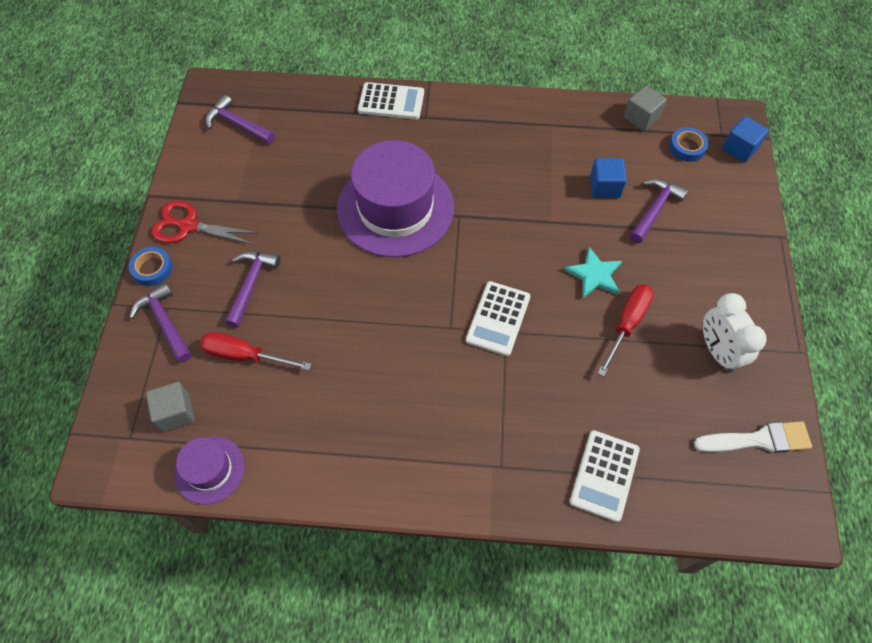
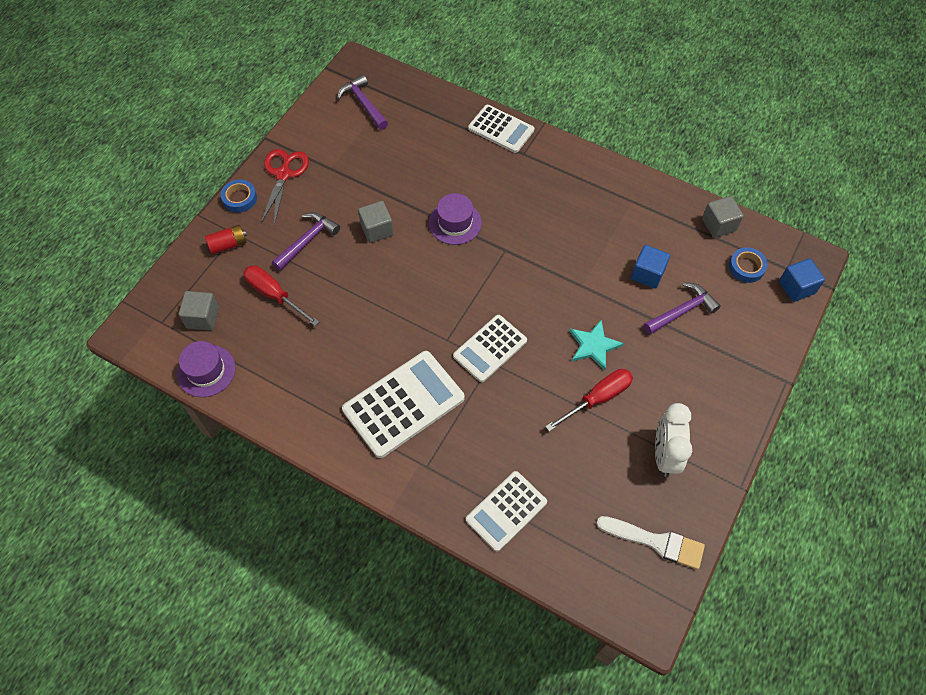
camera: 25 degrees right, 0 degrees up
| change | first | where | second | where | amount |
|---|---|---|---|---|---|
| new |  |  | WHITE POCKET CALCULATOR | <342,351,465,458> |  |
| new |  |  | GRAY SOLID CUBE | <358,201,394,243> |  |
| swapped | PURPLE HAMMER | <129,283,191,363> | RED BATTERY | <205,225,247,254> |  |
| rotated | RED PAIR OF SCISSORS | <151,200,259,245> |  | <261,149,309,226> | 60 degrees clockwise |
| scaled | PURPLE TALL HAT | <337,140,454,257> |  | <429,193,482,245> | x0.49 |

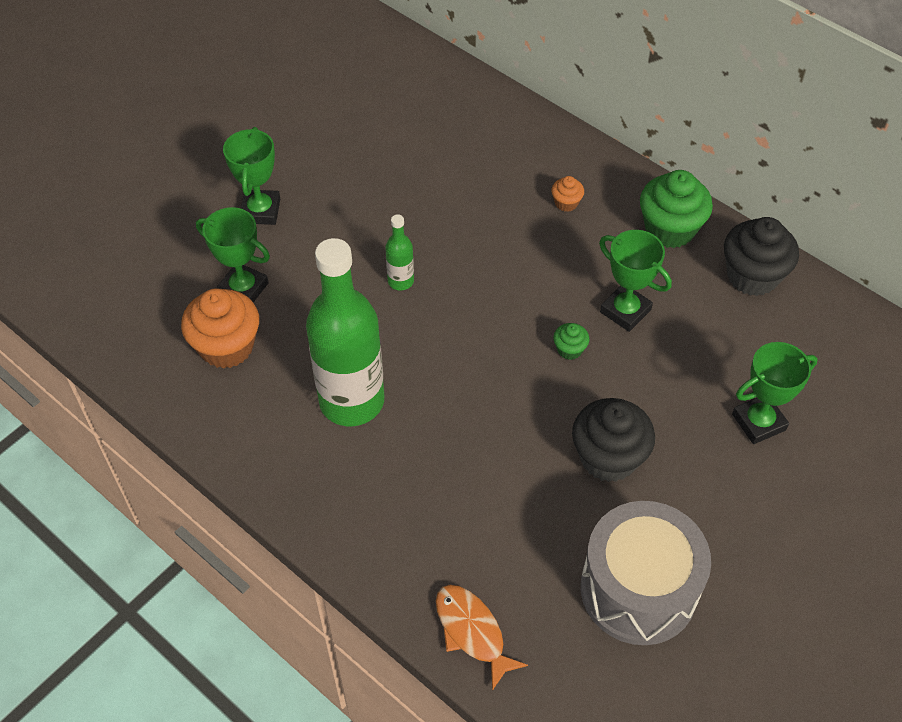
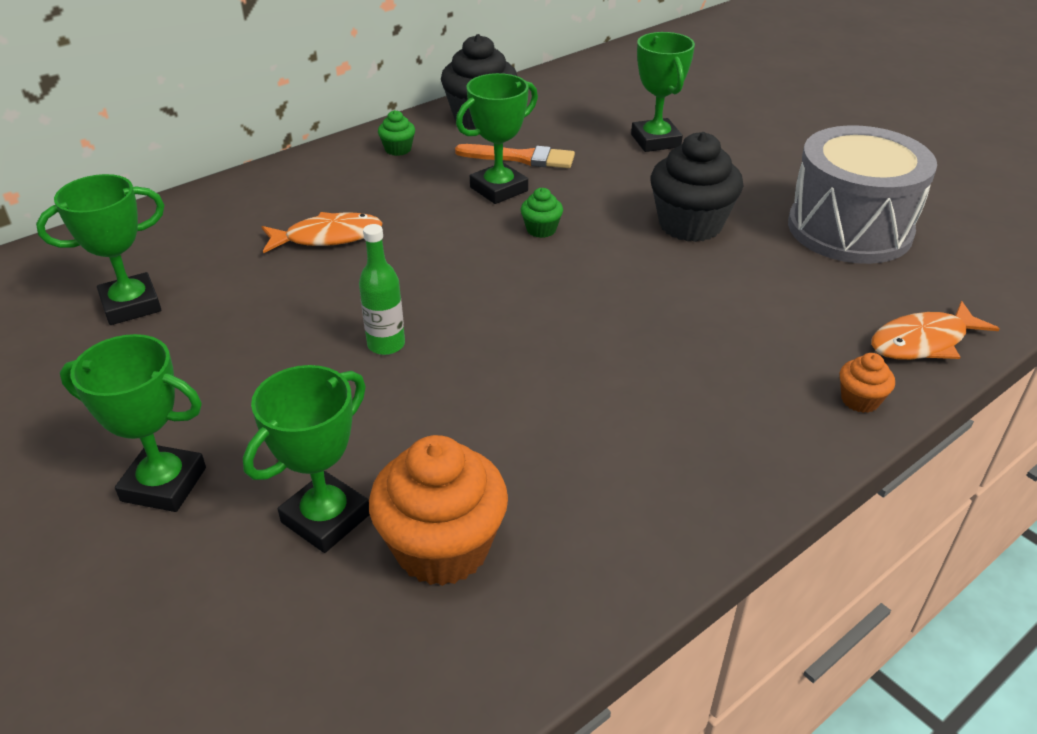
camera: 80 degrees left, 15 degrees down
| change | first | where | second | where | amount |
|---|---|---|---|---|---|
| gone | EMERALD FLASK | <306,238,384,426> |  |  |  |
| new |  |  | EMERALD PRIZE CUP | <36,174,164,325> |  |
| new |  |  | ORANGE FISH | <262,212,383,253> |  |
| new |  |  | ORANGE PAINT BRUSH | <455,144,575,168> |  |
| shifted | ORANGE CUPCAKE | <551,176,584,212> |  | <840,353,895,413> |  |
| scaled | EMERALD CUPCAKE | <640,170,713,248> |  | <378,110,415,156> | x0.47 |

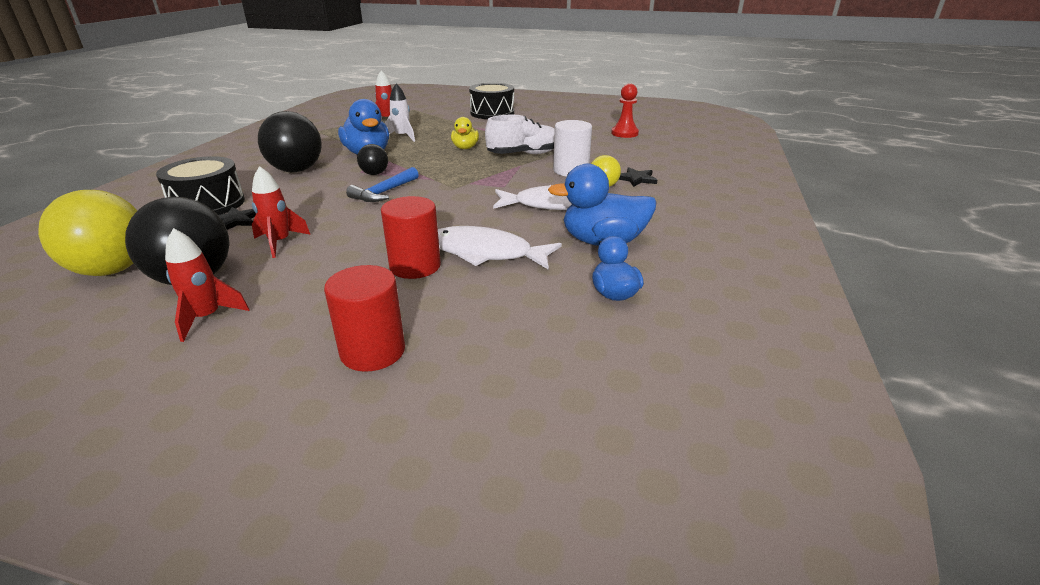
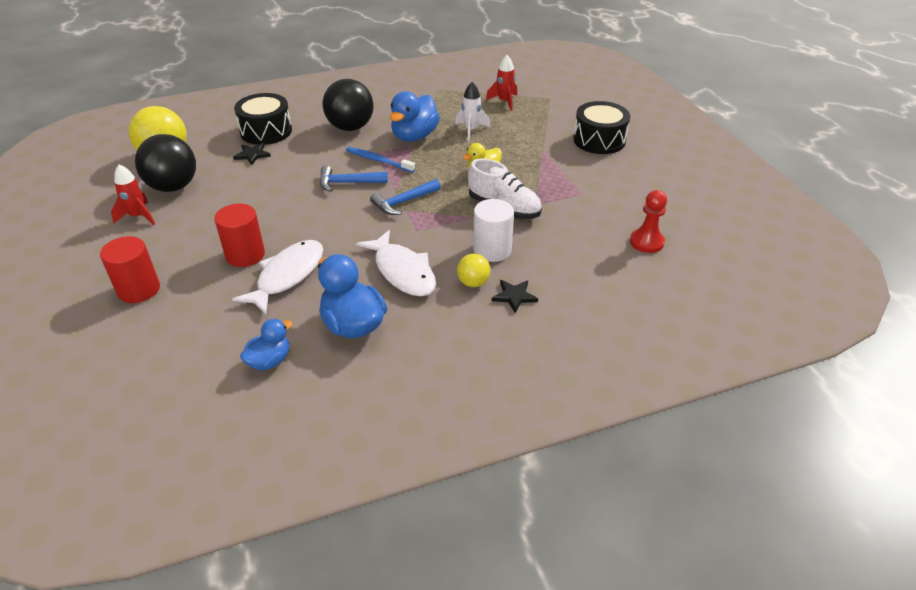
camera: 55 degrees right, 10 degrees up
| change | first | where | second | where | amount |
|---|---|---|---|---|---|
| gone | RED SPACESHIP | <252,166,311,258> |  |  |  |
| new |  |  | COBALT HAMMER | <370,179,441,215> |  |
| swapped | JET-BLACK SPHERE | <357,144,388,175> | COBALT TOOTHBRUSH | <346,147,415,172> |  |
| rotated | WHITE FISH | <438,226,562,270> |  | <232,240,323,314> | 45 degrees clockwise |

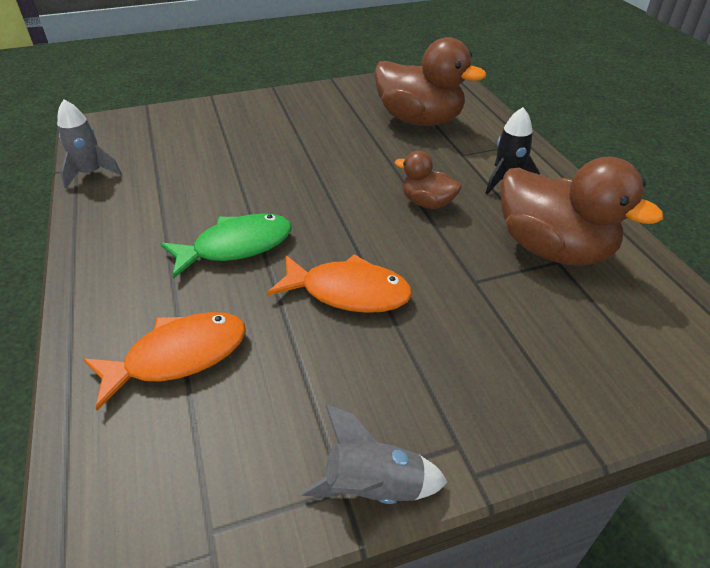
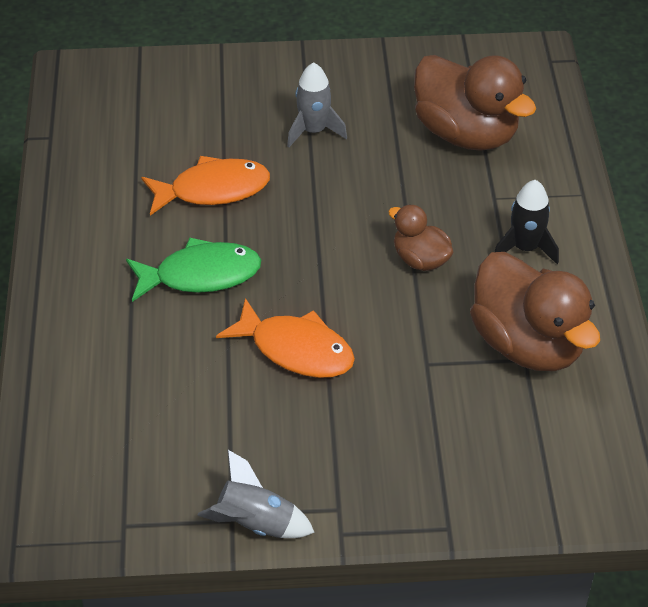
camera: 15 degrees right, 5 degrees up
| change | first | where | second | where | amount |
|---|---|---|---|---|---|
| shifted | GRAY SPACESHIP | <57,99,122,188> |  | <287,62,347,147> |  |
| shifted | ORANGE FISH | <83,312,246,411> |  | <141,156,270,216> |  |

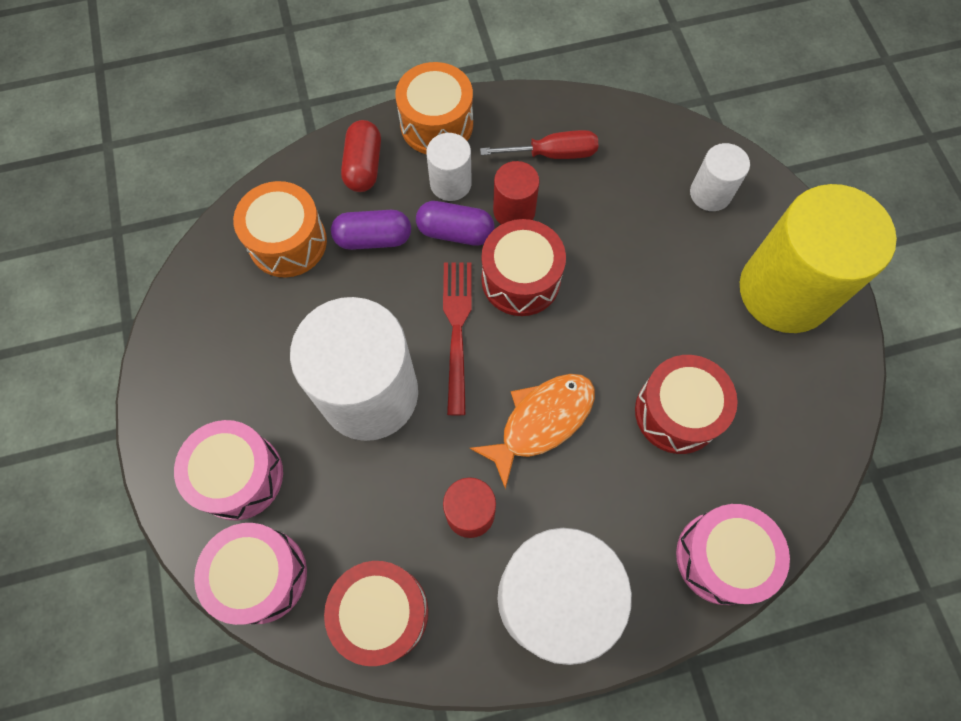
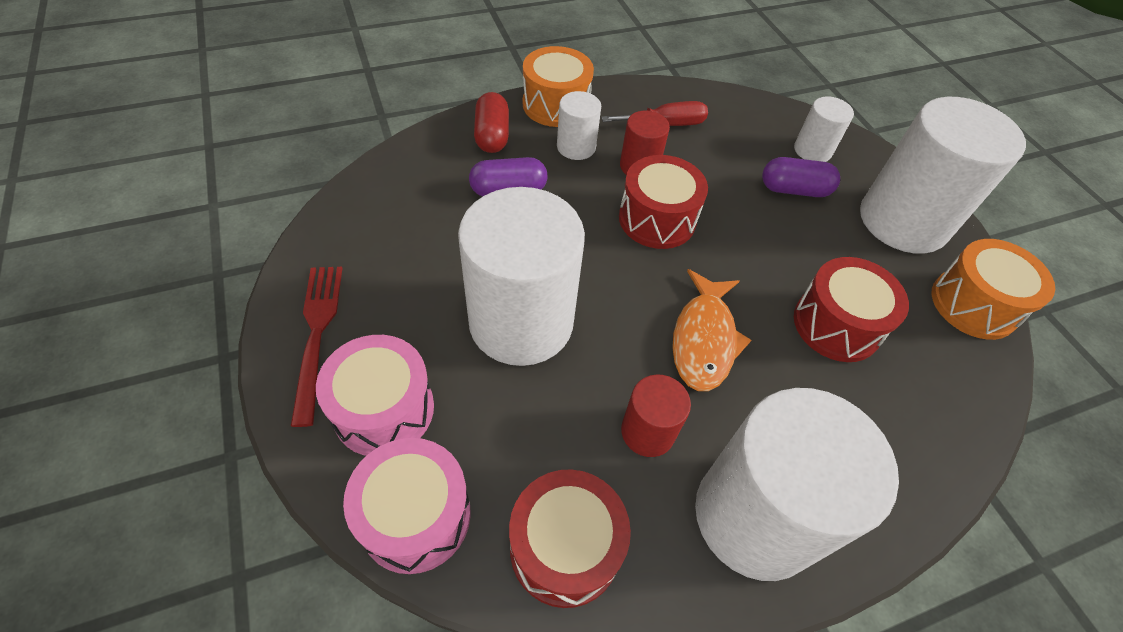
camera: 10 degrees left, 15 degrees down
| change | first | where | second | where | amount |
|---|---|---|---|---|---|
| gone | PINK SNARE DRUM | <676,504,790,605> |  |  |  |
| shifted | ORANGE SNARE DRUM | <233,181,327,277> |  | <931,239,1055,340> |  |
| shifted | PURPLE CAPSULE | <416,201,495,246> |  | <762,157,840,197> |  |
| shifted | RED TABLE FORK | <443,263,472,415> |  | <291,267,342,427> |  |
| repainted | GOLDEN CYLINDER SHAPE | <740,184,897,333> | WHITE CYLINDER SHAPE | <860,97,1026,254> |  |
| rotated | ORANGE FISH | <470,374,595,489> |  | <672,269,751,391> | 150 degrees clockwise |

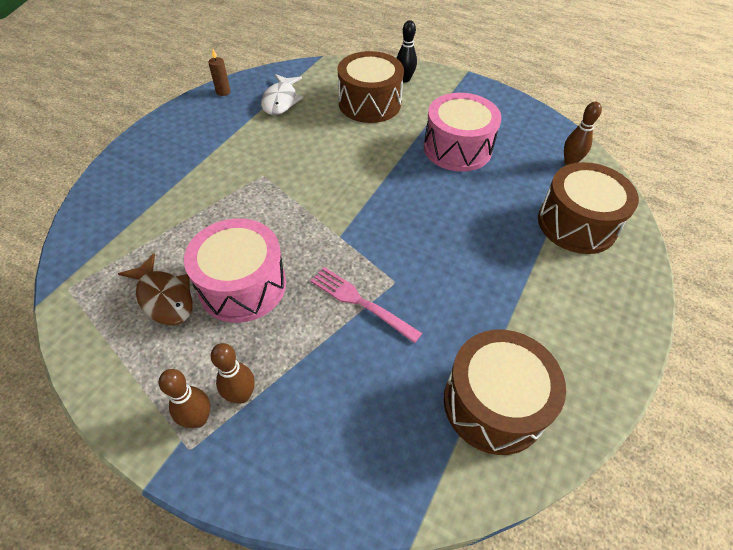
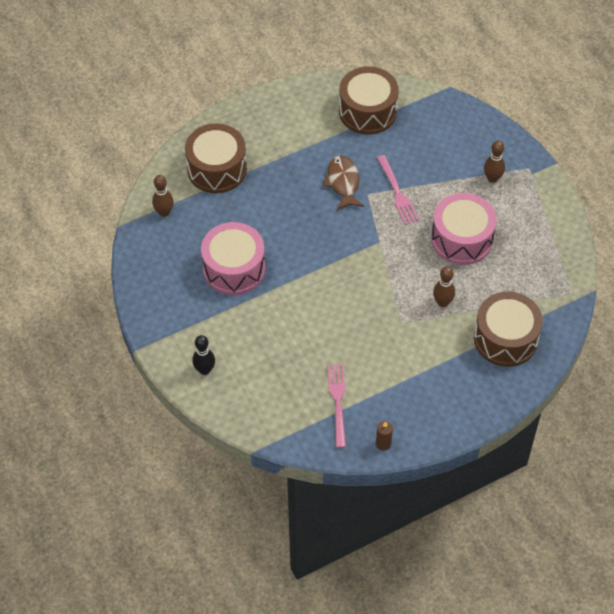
camera: 145 degrees left, 5 degrees up
| change | first | where | second | where | amount |
|---|---|---|---|---|---|
| shifted | DARK BROWN FISH | <118,253,193,325> |  | <322,156,364,210> |  |
| shifted | DARK BROWN SKITTLE | <159,369,210,428> |  | <433,266,455,307> |  |
| shifted | DARK BROWN SNARE DRUM | <338,51,404,123> |  | <474,291,543,367> |  |
| swapped | WHITE FISH | <261,74,304,115> | PINK TABLE FORK | <327,364,346,448> |  |

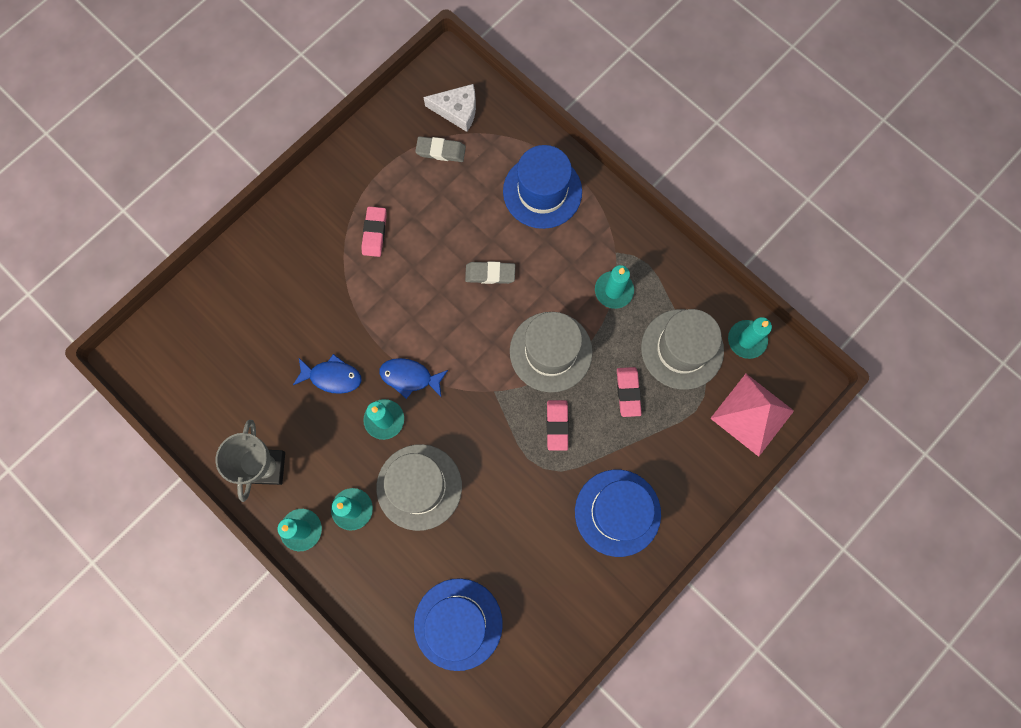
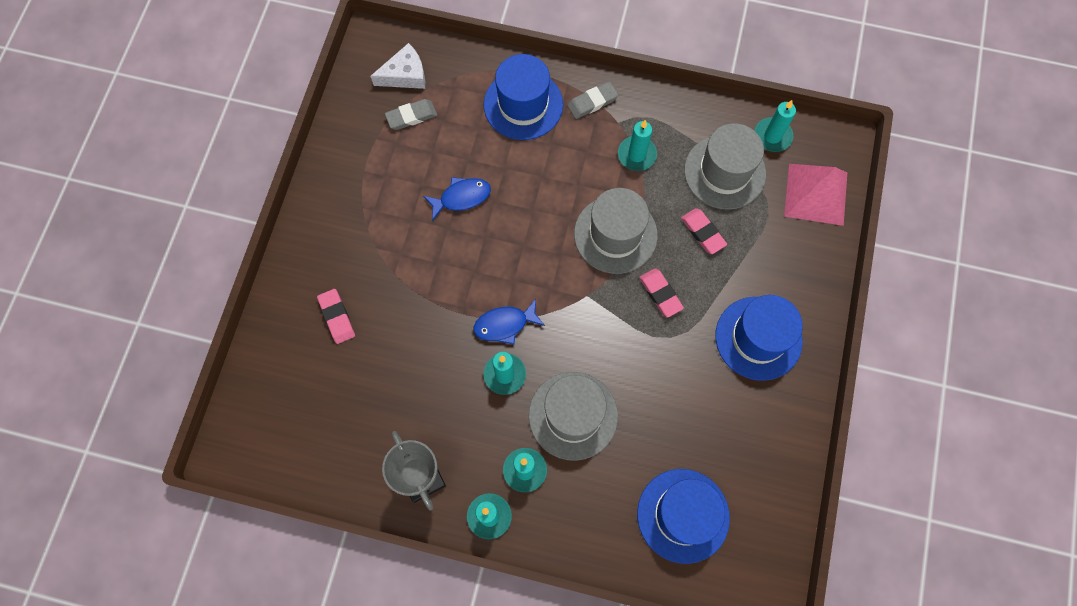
camera: 30 degrees left, 5 degrees down
| change | first | where | second | where | amount |
|---|---|---|---|---|---|
| shifted | COBALT FISH | <293,354,362,394> |  | <423,177,491,221> |  |
| shifted | PINK PENCIL ERASER | <361,206,387,257> |  | <317,289,355,344> |  |
| shifted | GRAY PENCIL ERASER | <465,261,515,284> |  | <567,82,618,119> |  |

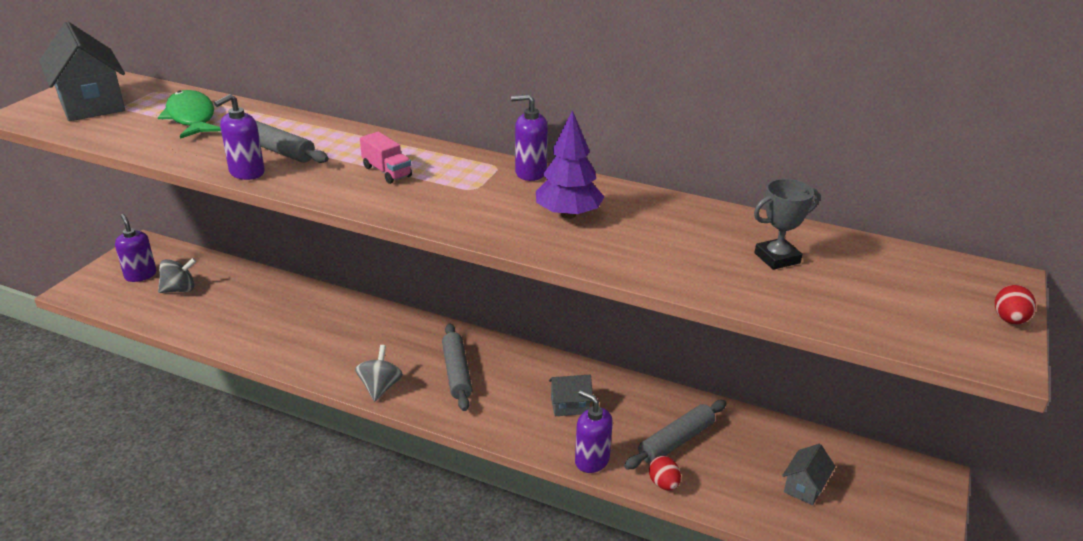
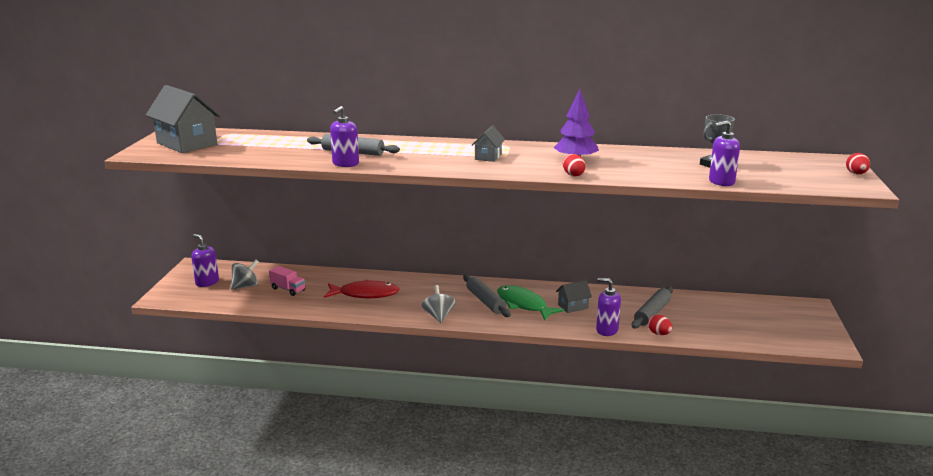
camera: 15 degrees left, 10 degrees down
| change | first | where | second | where | amount |
|---|---|---|---|---|---|
| new |  |  | RED FISH | <324,280,400,298> |  |
| new |  |  | RED EGG | <563,154,586,177> |  |
| shifted | EMERALD FISH | <158,90,221,139> |  | <497,285,564,320> |  |
| shifted | PINK TRUCK | <360,132,412,184> |  | <269,266,306,296> |  |
| shifted | PURPLE SOAP DISPENSER | <511,94,548,181> |  | <709,121,740,186> |  |
| shifted | GRAY COTTAGE | <782,444,836,505> |  | <472,126,505,162> |  |

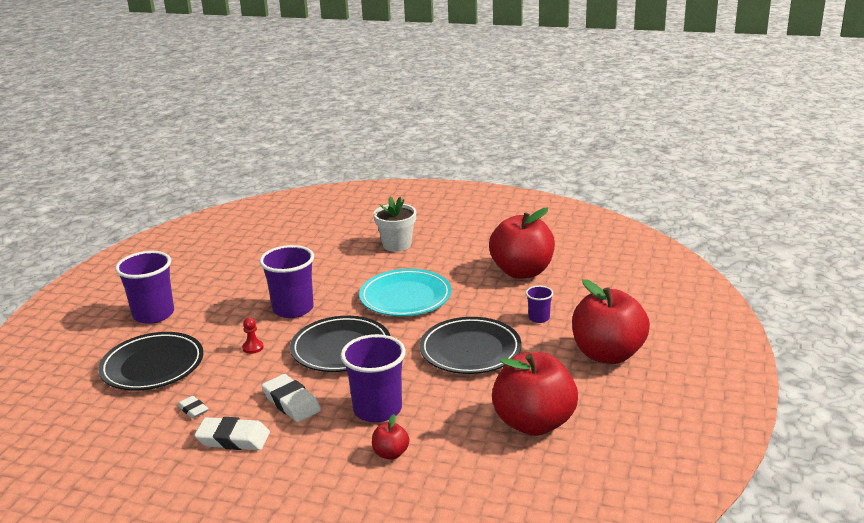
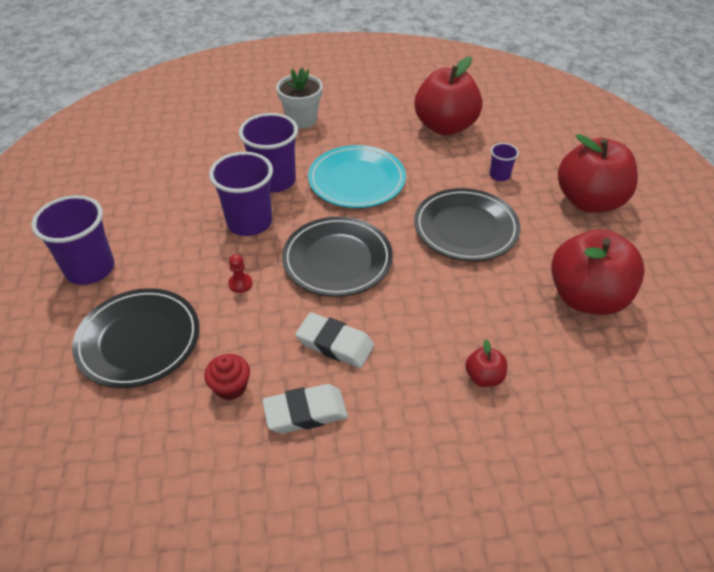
camera: 25 degrees left, 20 degrees up
| change | first | where | second | where | amount |
|---|---|---|---|---|---|
| shifted | PURPLE TUMBLER | <341,334,406,423> |  | <239,113,298,193> |  |
| swapped | WHITE PENCIL ERASER | <177,396,208,418> | RED CUPCAKE | <204,354,250,400> |  |

